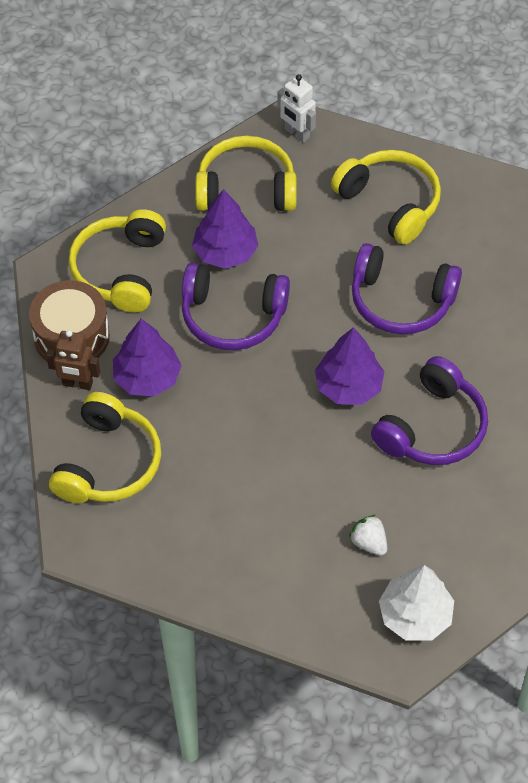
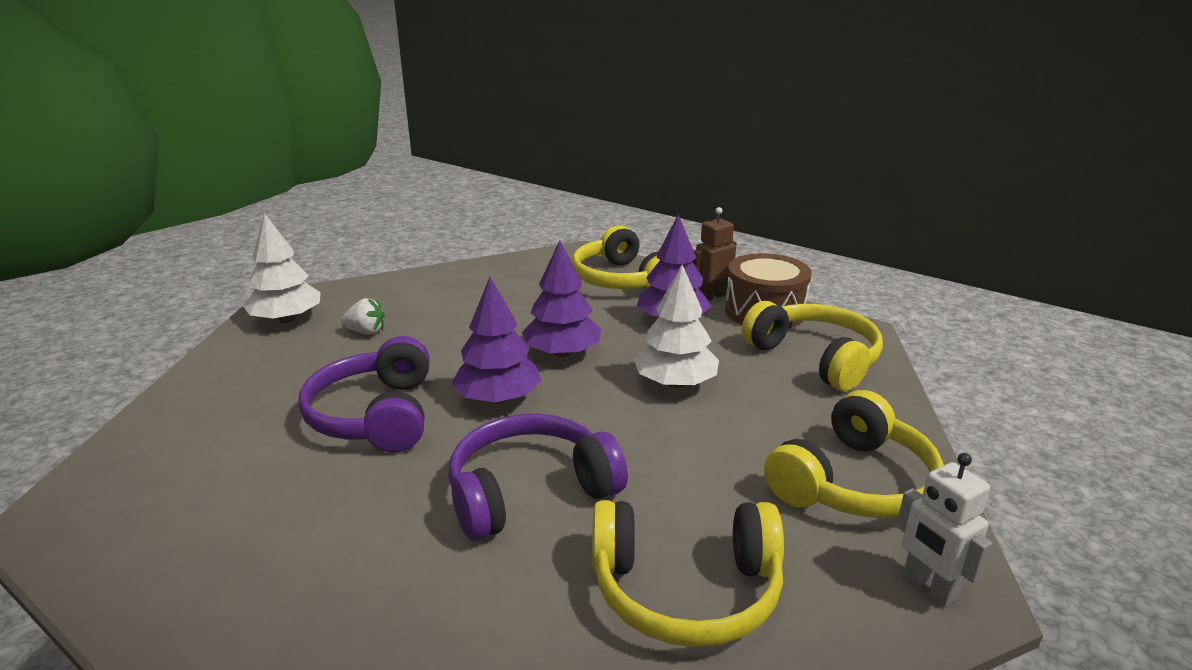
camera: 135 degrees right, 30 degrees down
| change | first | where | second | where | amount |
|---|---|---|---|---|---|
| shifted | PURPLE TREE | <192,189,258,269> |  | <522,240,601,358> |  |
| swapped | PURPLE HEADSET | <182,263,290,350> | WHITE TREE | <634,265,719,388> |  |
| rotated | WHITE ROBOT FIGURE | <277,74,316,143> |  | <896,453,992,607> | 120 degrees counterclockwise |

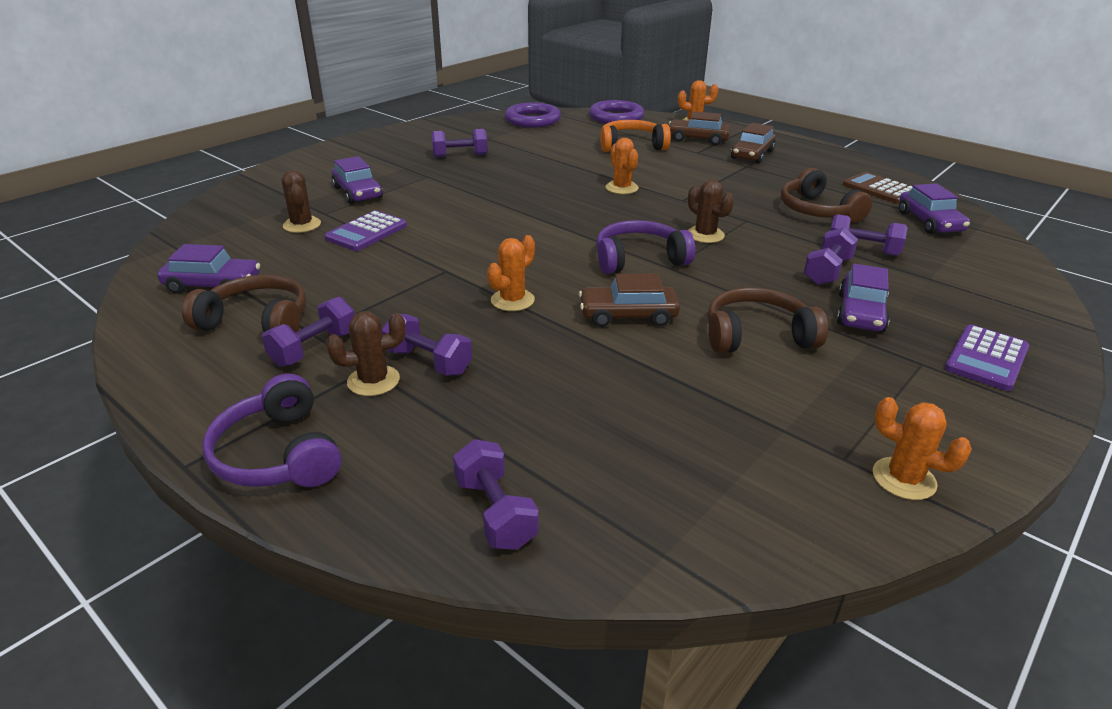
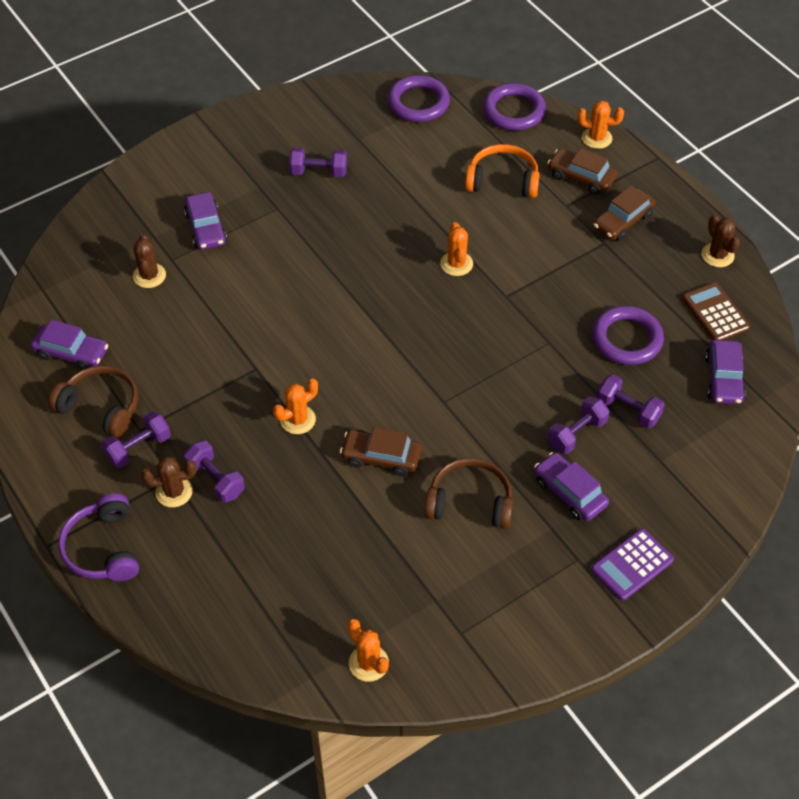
camera: 15 degrees right, 20 degrees up
| change | first | where | second | where | amount |
|---|---|---|---|---|---|
| gone | PURPLE POCKET CALCULATOR | <324,210,407,251> |  |  |  |
| gone | PURPLE DUMBBELL | <453,439,539,550> |  |  |  |
| gone | PURPLE HEADSET | <596,220,695,274> |  |  |  |
| shifted | DARK BROWN SAGUARO CACTUS | <688,180,734,243> |  | <702,215,740,267> |  |
| shifted | ORANGE SAGUARO CACTUS | <873,397,972,500> |  | <347,619,389,682> |  |
| swapped | DARK BROWN HEADSET | <781,168,872,223> | PURPLE HOOP | <592,306,664,365> |  |
| rotated | PURPLE CAR | <836,264,890,332> |  | <534,452,609,521> | 105 degrees clockwise |

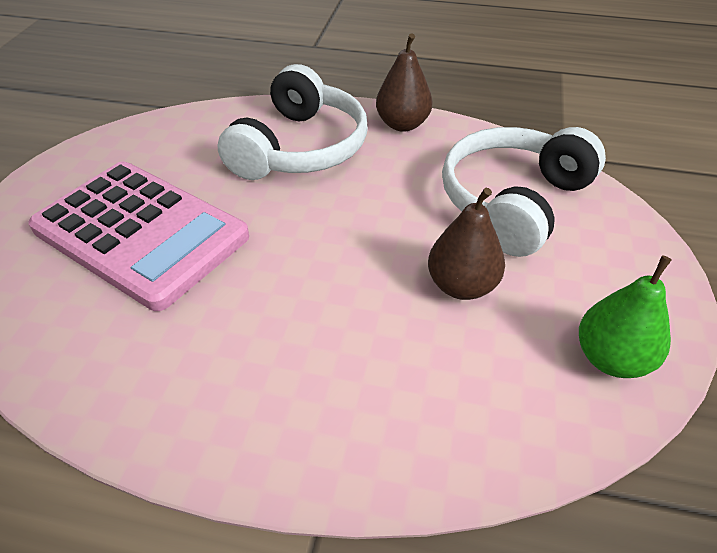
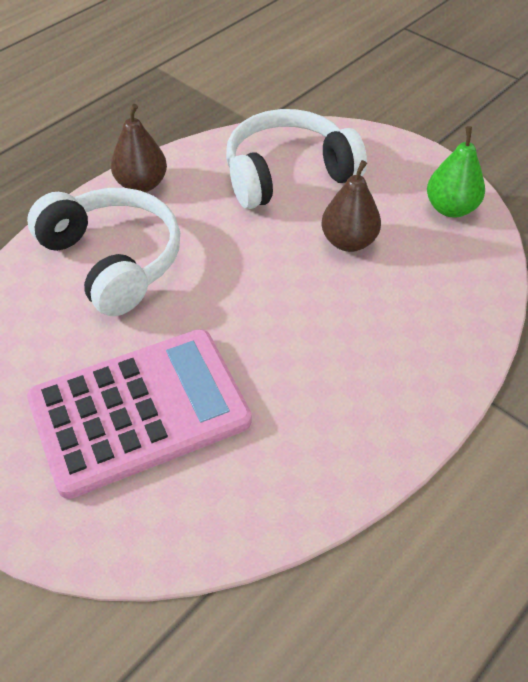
camera: 60 degrees left, 5 degrees up
| change | first | where | second | where | amount |
|---|---|---|---|---|---|
| rotated | WHITE HEADSET | <442,127,606,257> |  | <226,109,367,209> | 90 degrees clockwise |

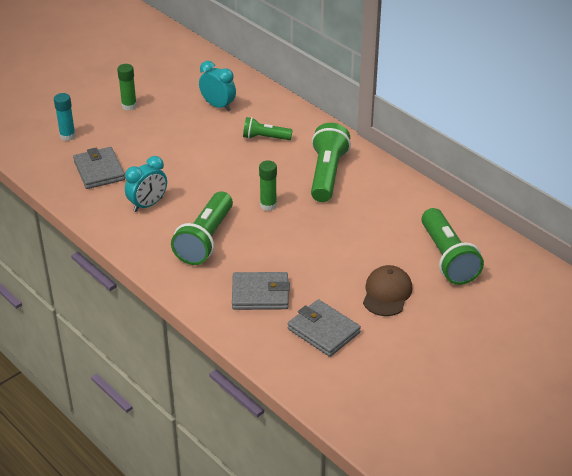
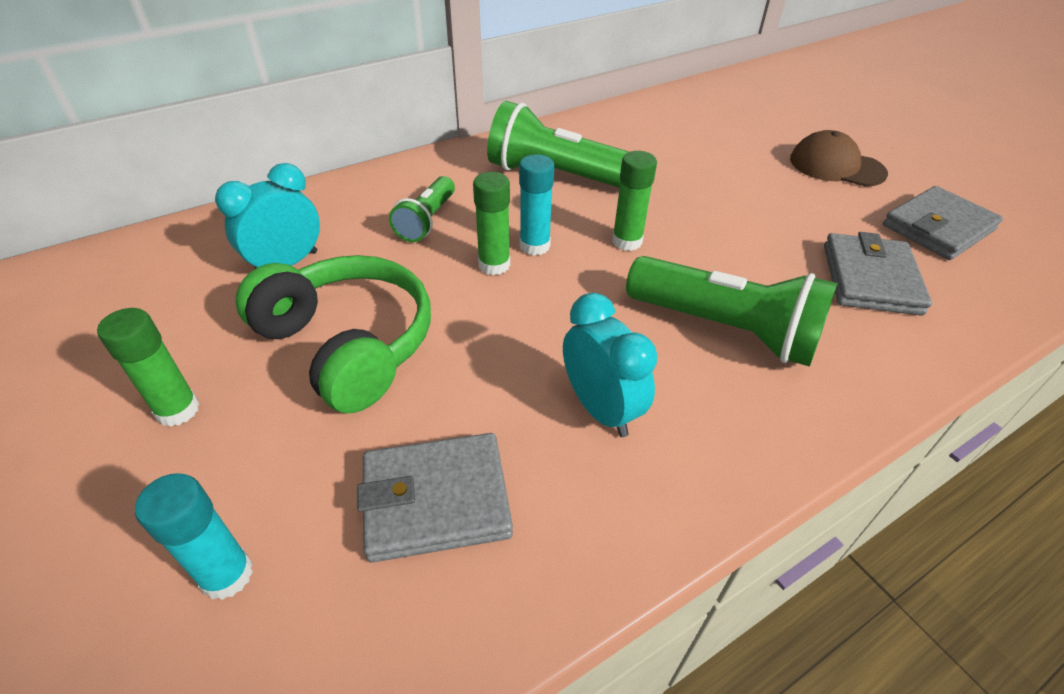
camera: 80 degrees left, 5 degrees up
| change | first | where | second | where | amount |
|---|---|---|---|---|---|
| gone | EMERALD FLASHLIGHT | <421,208,484,285> |  |  |  |
| new |  |  | EMERALD HEADSET | <236,255,431,413> |  |
| new |  |  | EMERALD GLUE | <473,172,510,275> |  |
| new |  |  | TEAL GLUE | <519,154,554,256> |  |

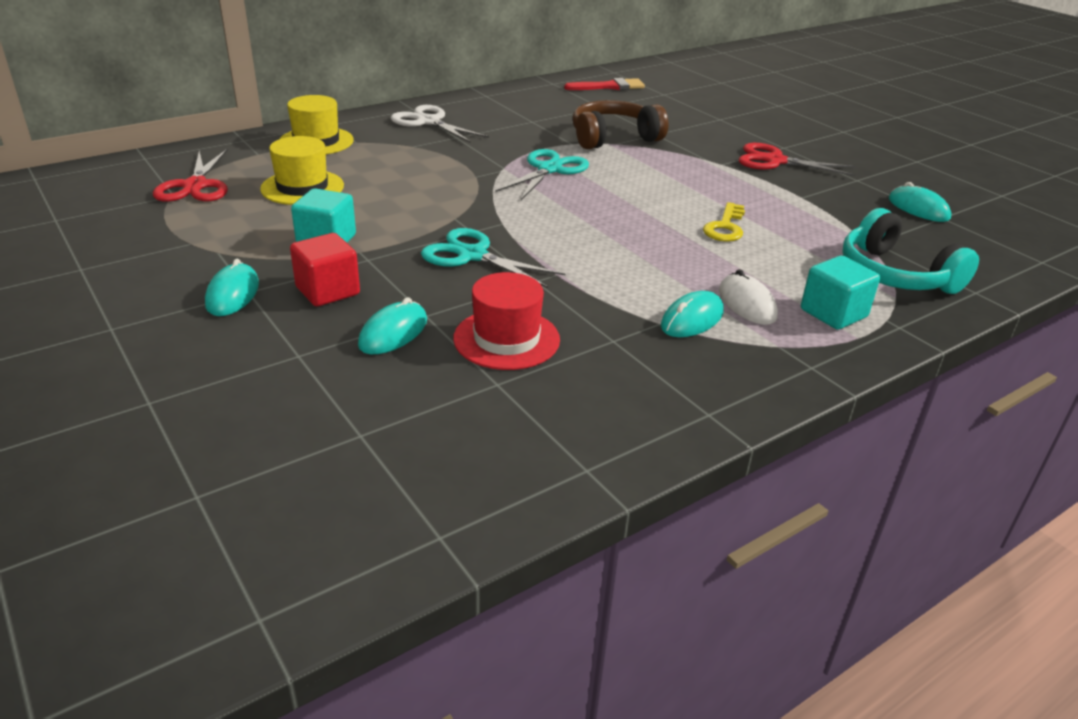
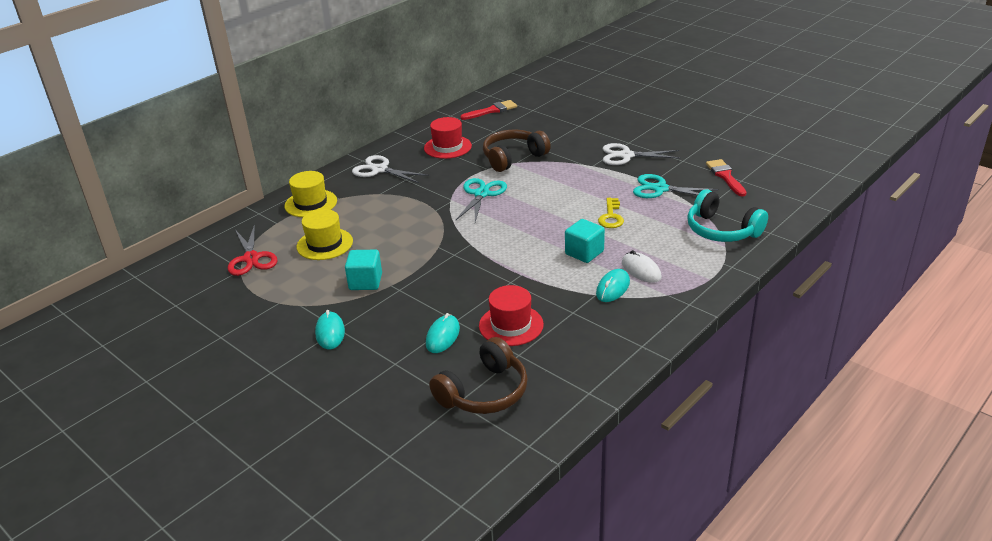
camera: 10 degrees left, 0 degrees up
| change | first | where | second | where | amount |
|---|---|---|---|---|---|
| gone | RED SOLID CUBE | <290,233,360,306> |  |  |  |
| new |  |  | RED TALL HAT | <424,117,472,159> |  |
| new |  |  | DARK BROWN HEADSET | <429,337,528,414> |  |
| shifted | TEAL PAIR OF SCISSORS | <421,228,565,288> |  | <633,174,719,198> |  |
| shifted | TEAL SOLID CUBE | <801,256,880,330> |  | <565,219,605,263> |  |
| swapped | TEAL COMPUTER MOUSE | <889,182,951,222> | RED PAINT BRUSH | <706,159,746,196> |  |
| repainted | RED PAIR OF SCISSORS | <739,143,856,176> | WHITE PAIR OF SCISSORS | <603,143,681,165> |  |

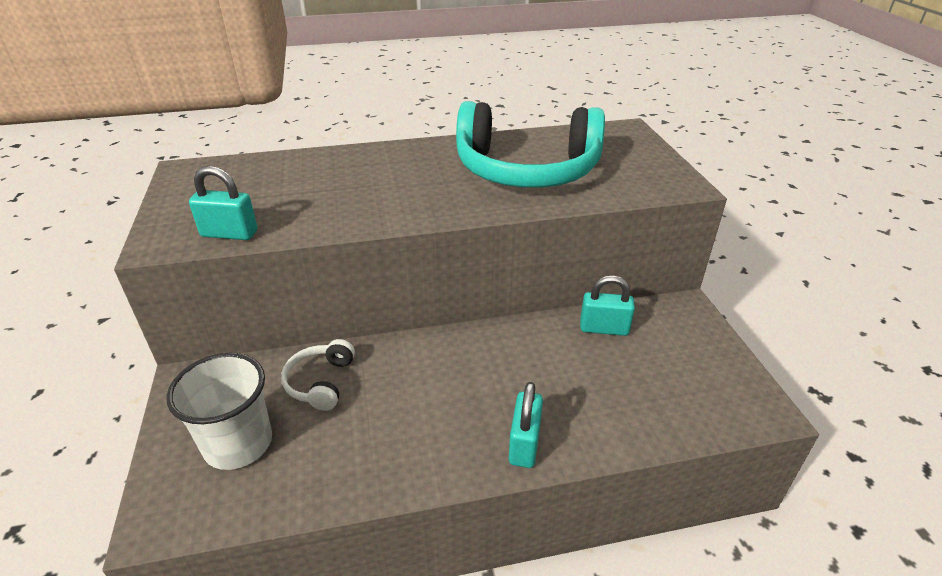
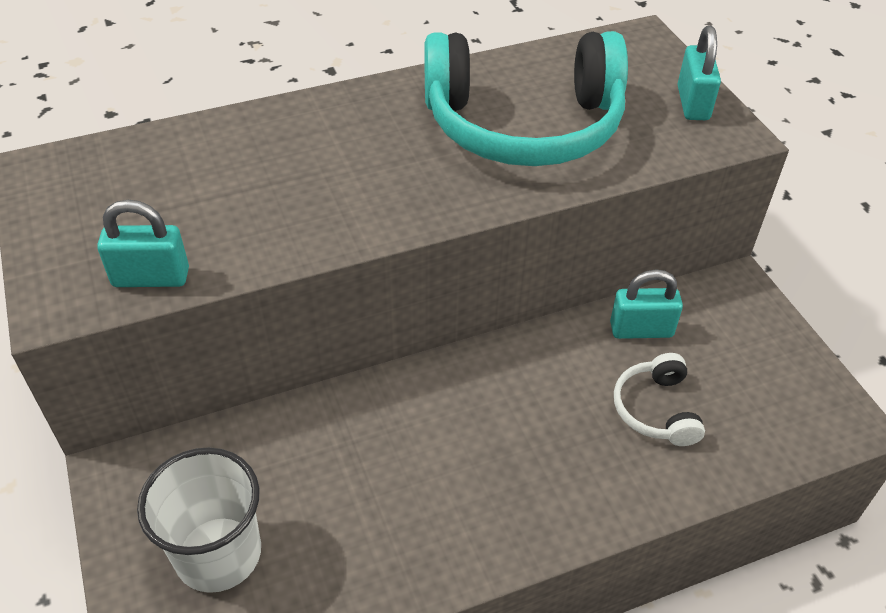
camera: 10 degrees left, 10 degrees up
| change | first | where | second | where | amount |
|---|---|---|---|---|---|
| shifted | WHITE HEADSET | <281,339,355,411> |  | <614,353,705,446> |  |
| shifted | TEAL SMALL LOCK | <509,382,543,468> |  | <678,26,721,120> |  |

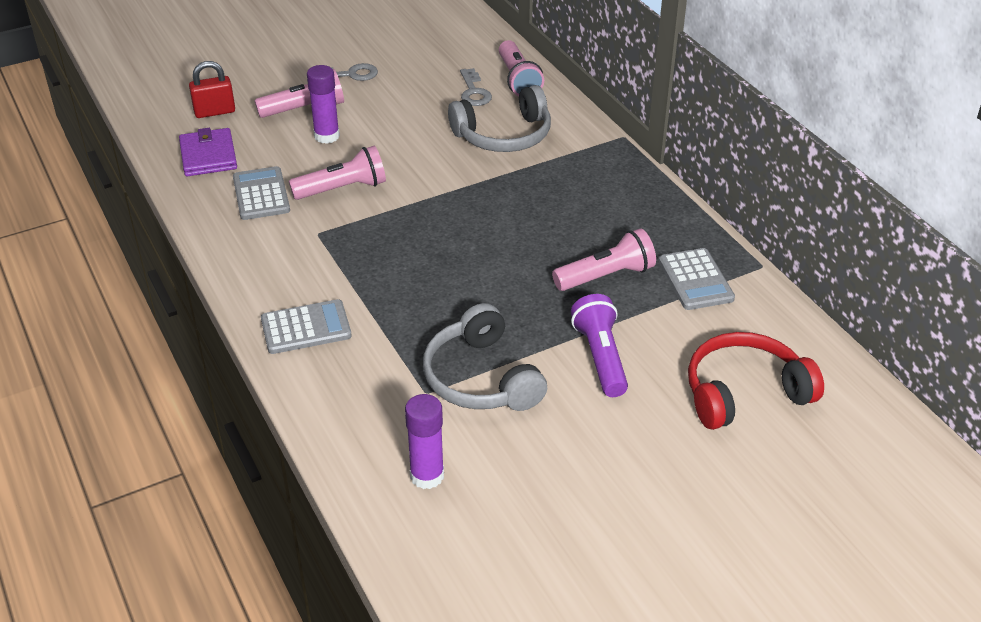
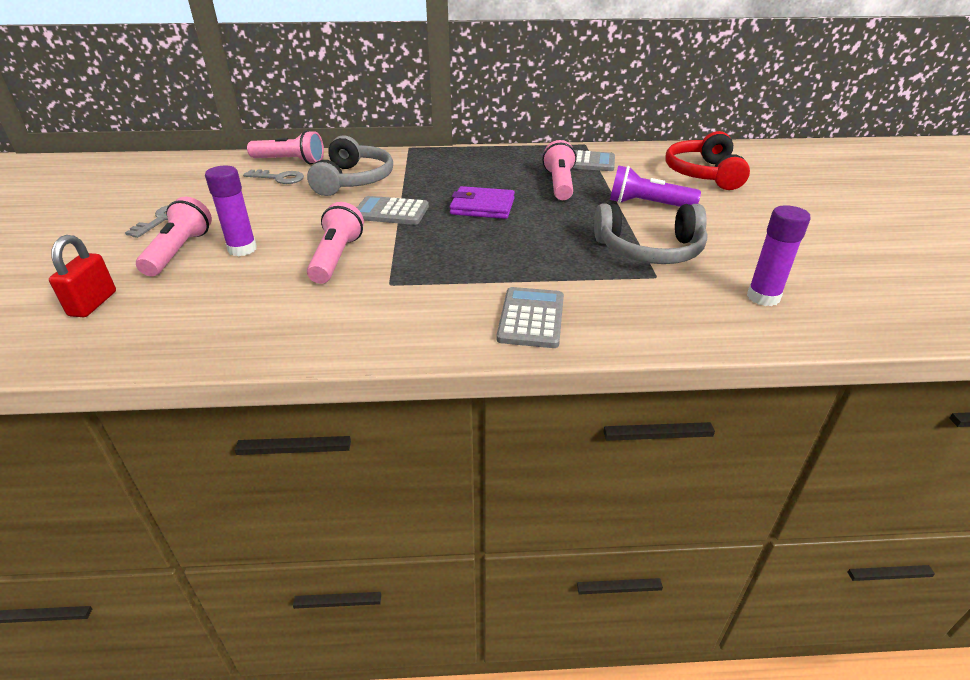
camera: 65 degrees left, 5 degrees down
| change | first | where | second | where | amount |
|---|---|---|---|---|---|
| shifted | PURPLE WALLET | <179,128,237,176> |  | <450,186,515,219> |  |
| shifted | GRAY POCKET CALCULATOR | <233,166,290,220> |  | <357,196,429,225> |  |

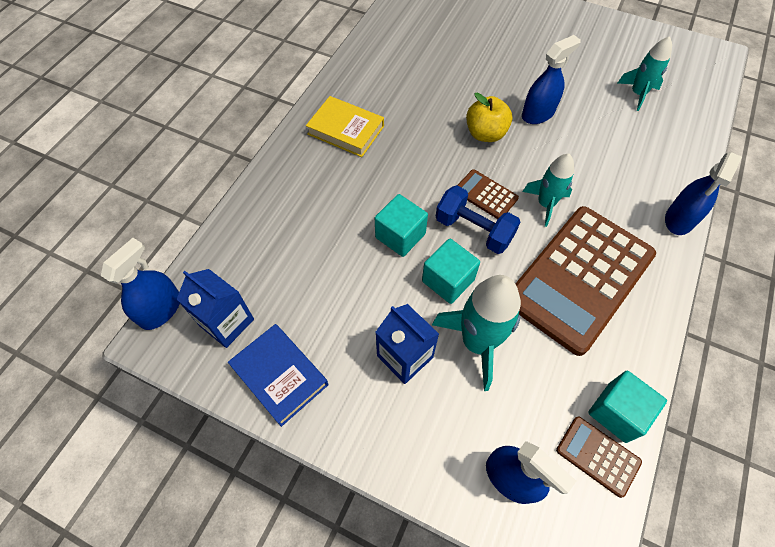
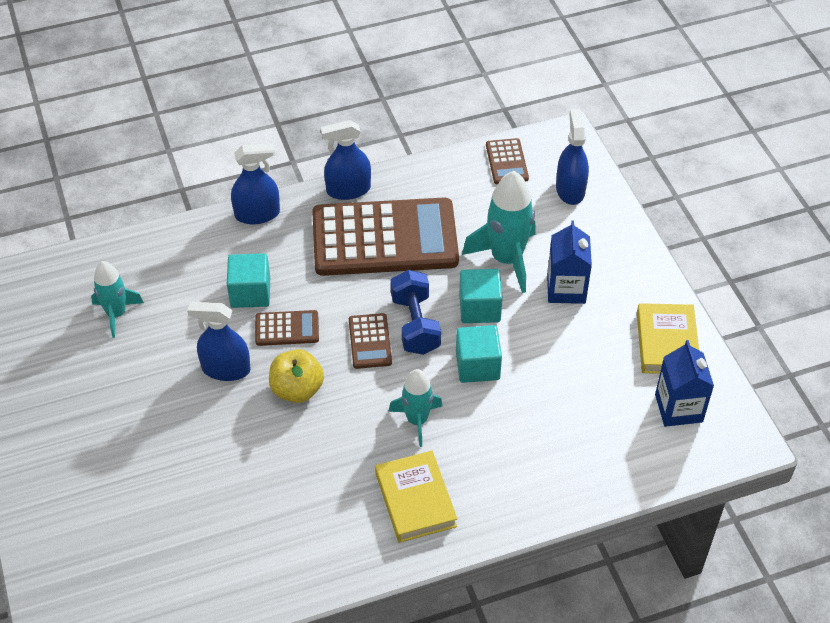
camera: 135 degrees left, 10 degrees down
| change | first | where | second | where | amount |
|---|---|---|---|---|---|
| new |  |  | DARK BROWN POCKET CALCULATOR | <255,310,319,346> |  |
| shifted | COBALT SPRAYER | <101,238,180,330> |  | <321,120,371,200> |  |
| shifted | TEAL SPACESHIP | <522,154,574,227> |  | <388,369,443,447> |  |
| shifted | TEAL SOLID CUBE | <588,371,667,443> |  | <227,253,270,308> |  |
| repainted | COBALT HARDBACK | <228,324,328,427> | GOLDEN HARDBACK | <637,303,699,374> |  |

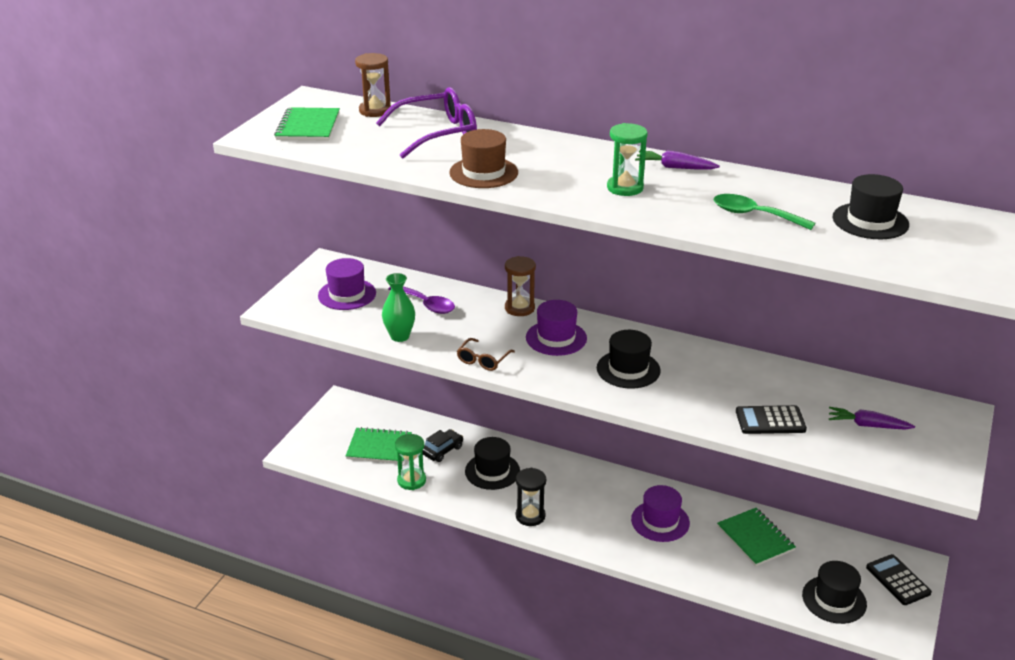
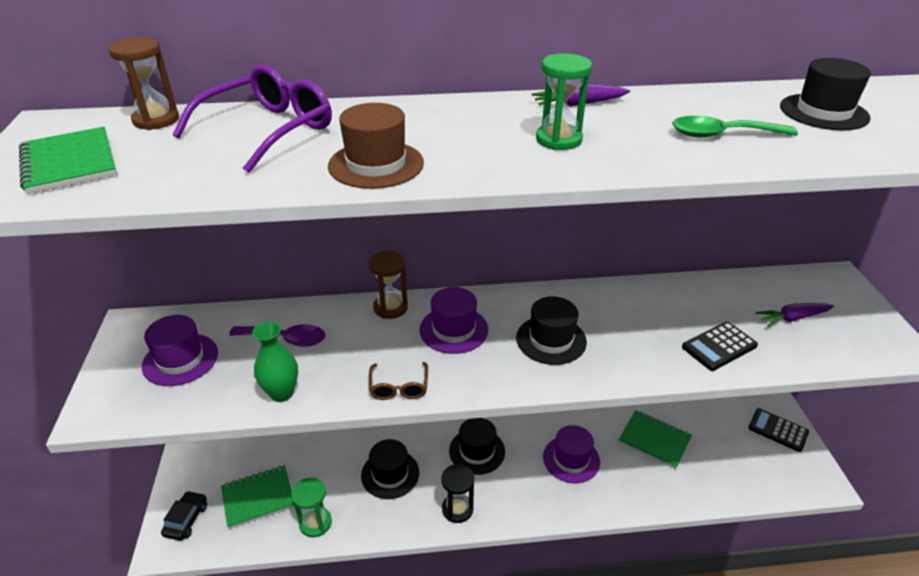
camera: 30 degrees left, 5 degrees up
| change | first | where | second | where | amount |
|---|---|---|---|---|---|
| shifted | JET-BLACK CAR | <422,429,463,462> |  | <161,491,207,541> |  |
| shifted | JET-BLACK TALL HAT | <802,561,867,624> |  | <449,418,505,475> |  |

